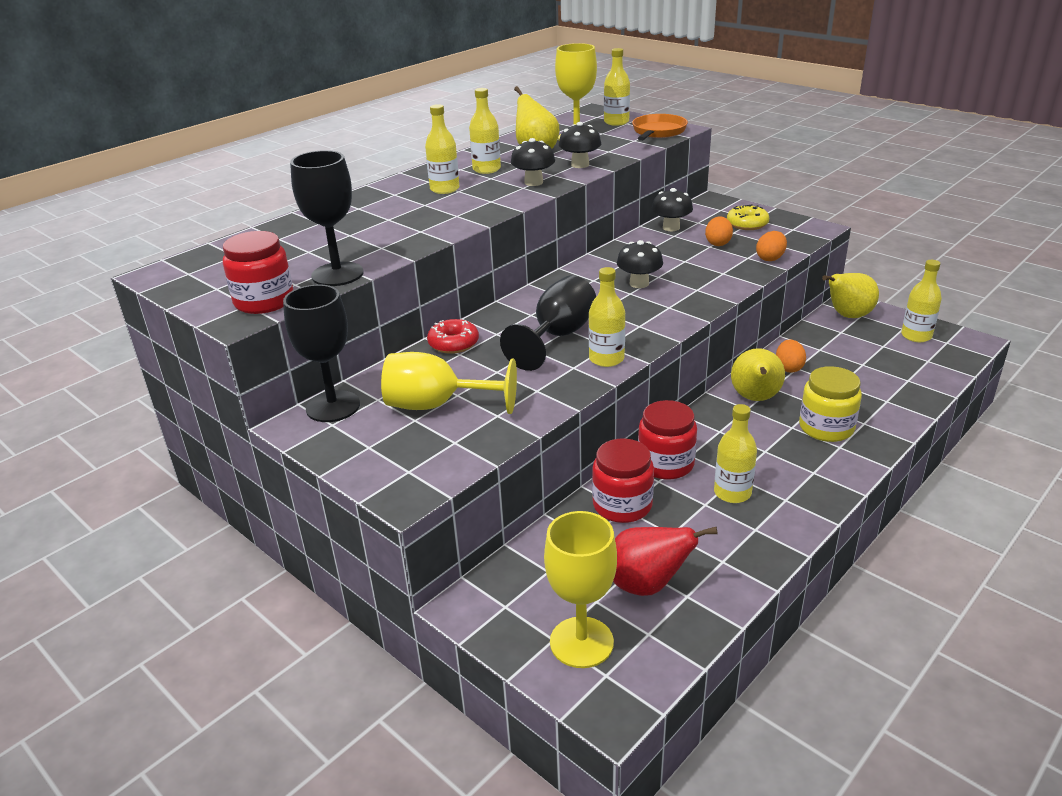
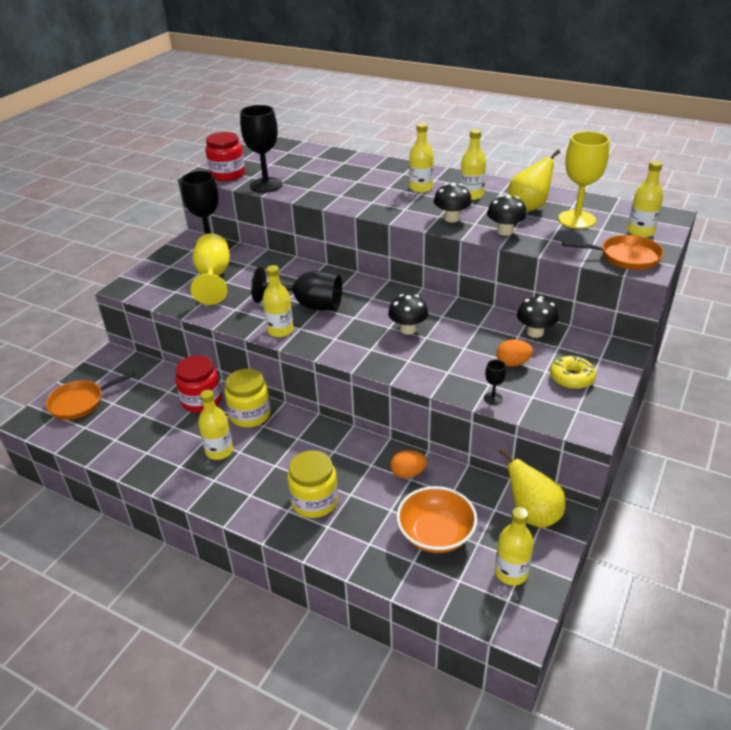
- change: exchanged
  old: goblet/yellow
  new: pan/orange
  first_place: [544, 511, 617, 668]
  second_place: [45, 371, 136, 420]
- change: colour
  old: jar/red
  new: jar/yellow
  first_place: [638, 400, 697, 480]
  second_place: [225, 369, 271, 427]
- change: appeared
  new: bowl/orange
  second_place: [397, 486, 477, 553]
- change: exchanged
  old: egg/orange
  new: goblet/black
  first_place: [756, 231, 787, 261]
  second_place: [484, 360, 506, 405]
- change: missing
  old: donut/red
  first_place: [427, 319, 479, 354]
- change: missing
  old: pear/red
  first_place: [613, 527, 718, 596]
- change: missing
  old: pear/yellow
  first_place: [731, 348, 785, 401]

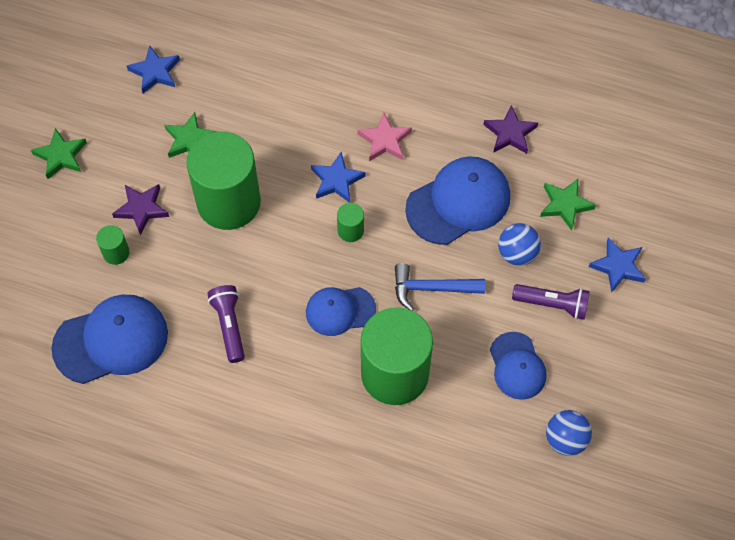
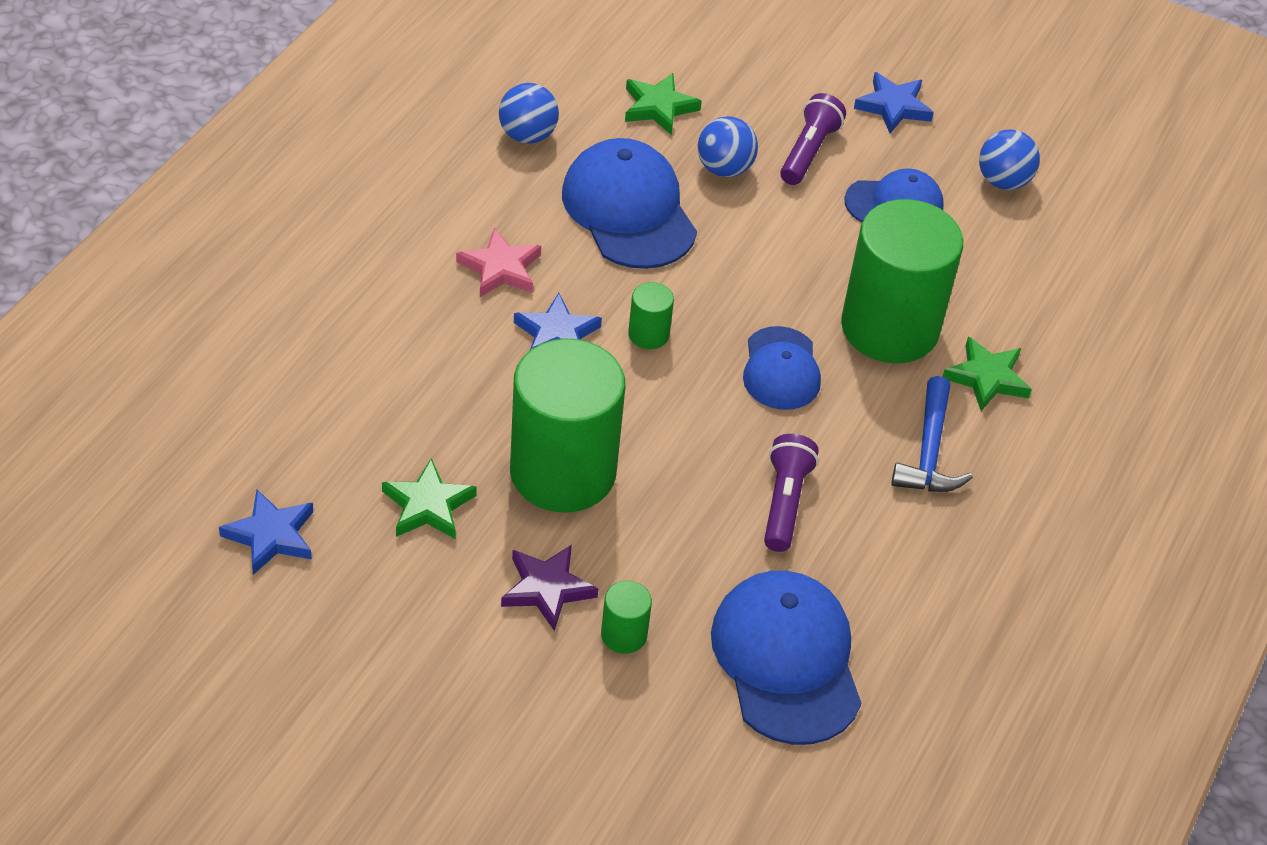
- change: exchanged
  old: star/purple
  new: ball/blue
  first_place: [483, 105, 538, 154]
  second_place: [499, 83, 559, 144]
- change: spun
  old: flashlight/purple
  first_place: [208, 285, 245, 363]
  second_place: [764, 434, 819, 552]
  degrees: 105
- change: relocated
  old: star/blue
  first_place: [589, 238, 646, 293]
  second_place: [854, 72, 934, 134]
- change: relocated
  old: hammer/blue
  first_place: [395, 263, 485, 311]
  second_place: [891, 376, 973, 492]
- change: relocated
  old: star/green
  first_place: [31, 128, 87, 179]
  second_place: [943, 337, 1032, 411]

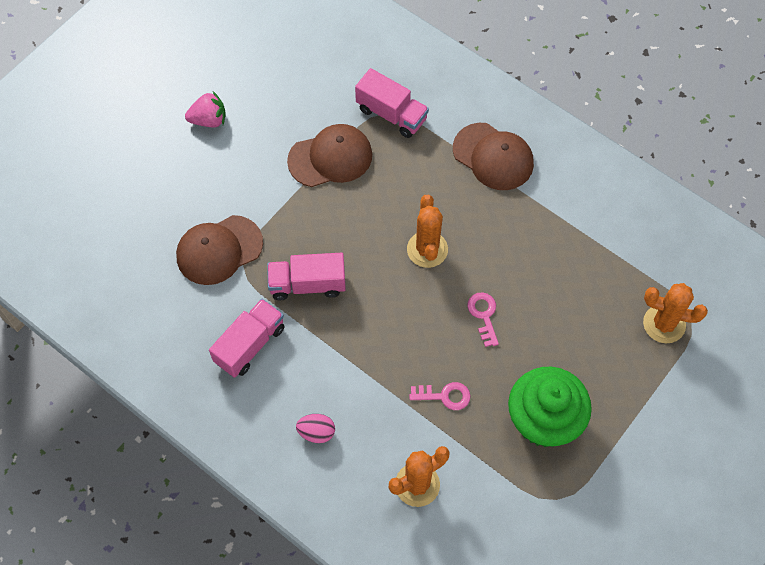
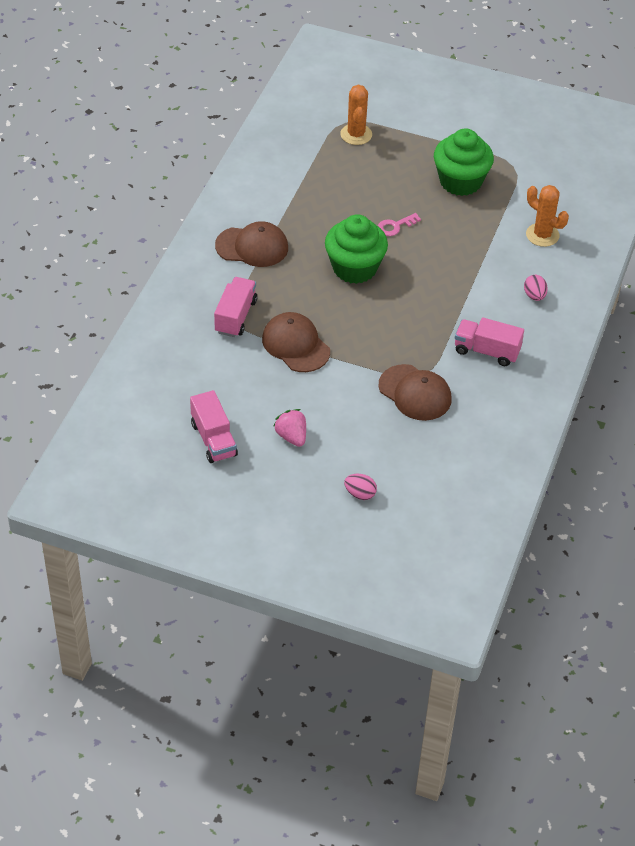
- change: relocated
  old: truck/pink
  first_place: [267, 253, 346, 300]
  second_place: [190, 390, 238, 463]
- change: spun
  old: cap/brown
  first_place: [453, 123, 534, 190]
  second_place: [215, 221, 288, 267]
  degrees: 75
- change: exchanged
  old: cactus/orange
  new: cupcake/green
  first_place: [407, 195, 448, 268]
  second_place: [325, 214, 388, 284]
- change: appeared
  new: egg/pink
  second_place: [344, 474, 377, 500]
- change: missing
  old: key/pink
  first_place: [409, 382, 471, 410]

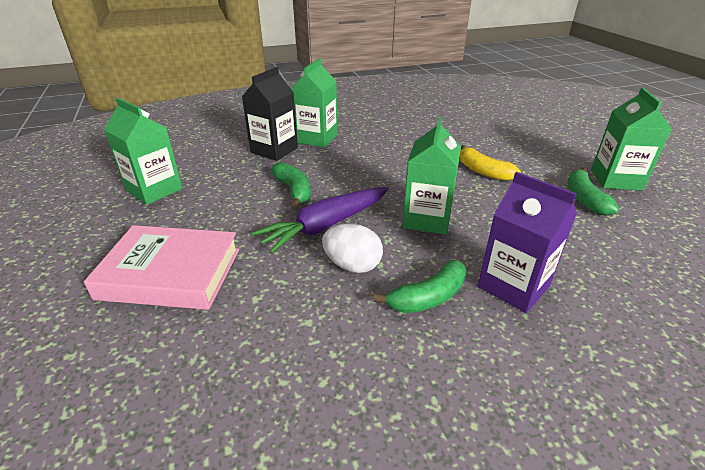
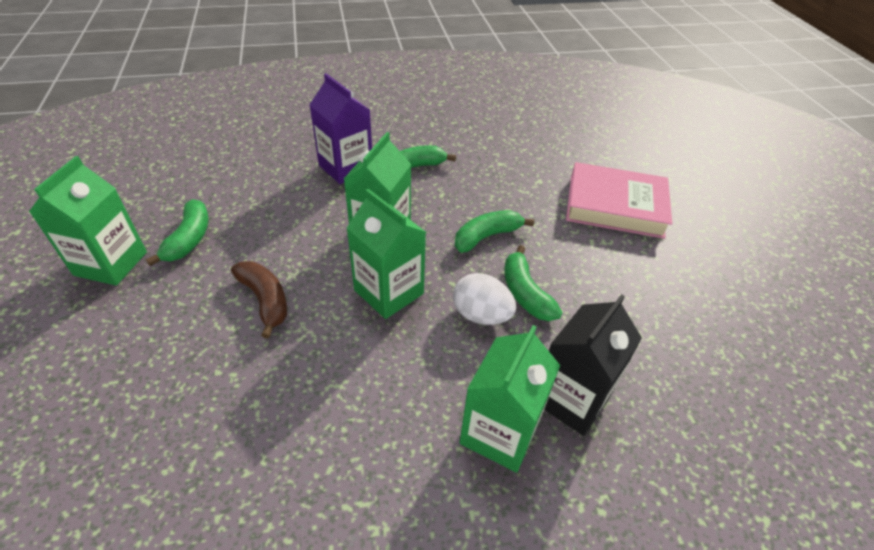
- change: colour
  old: banana/yellow
  new: banana/brown
  first_place: [459, 145, 521, 181]
  second_place: [231, 261, 287, 338]
- change: relocated
  old: carton/green
  first_place: [104, 97, 182, 205]
  second_place: [347, 189, 426, 319]
- change: relocated
  old: egg/white
  first_place: [322, 223, 383, 273]
  second_place: [453, 273, 516, 325]
- change: exchanged
  old: carrot/purple
  new: banana/green
  first_place: [252, 187, 389, 254]
  second_place: [455, 210, 534, 253]

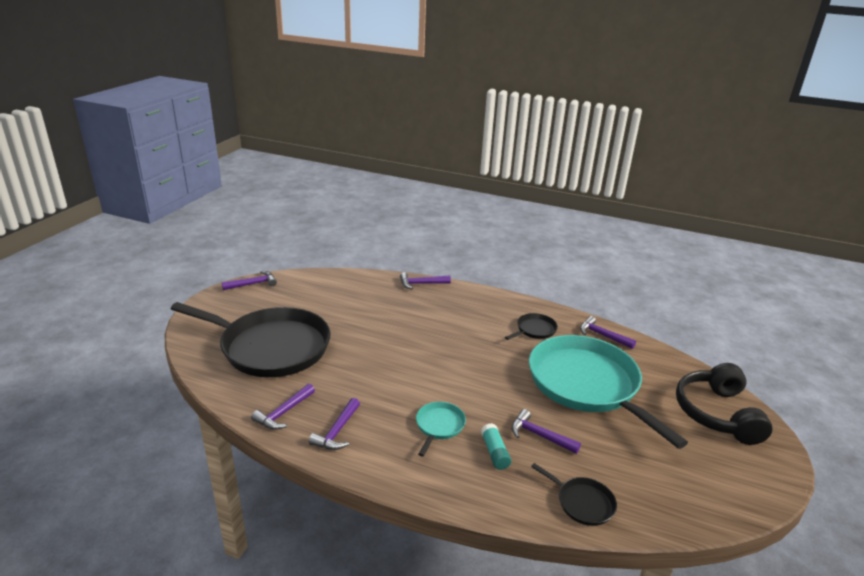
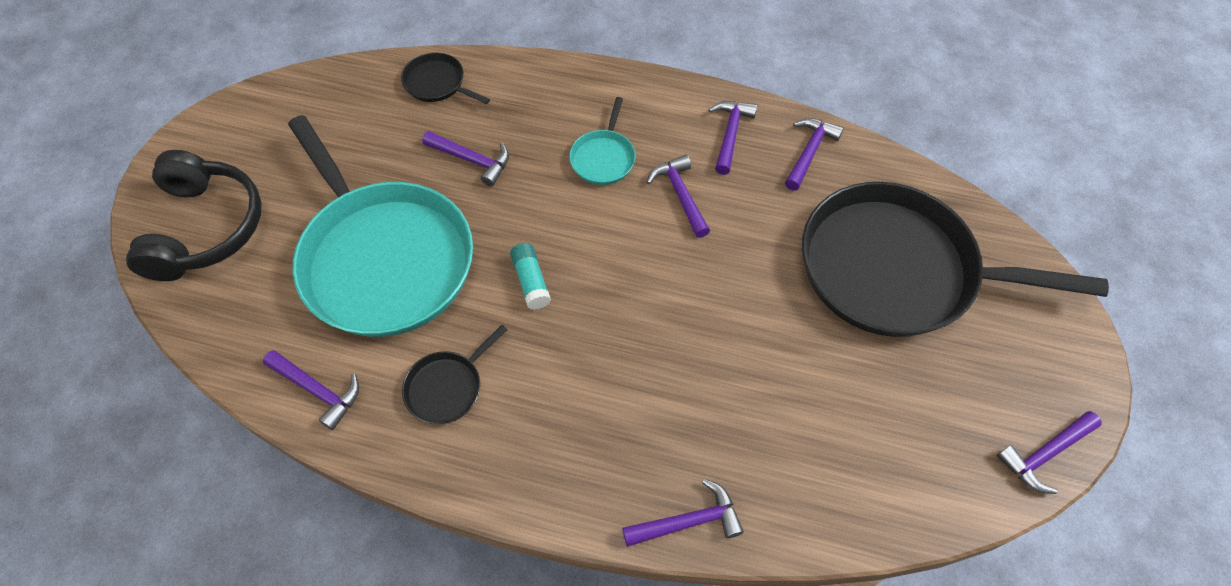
- change: relocated
  old: glue stick/turquoise
  first_place: [481, 423, 511, 470]
  second_place: [510, 243, 551, 310]
- change: appeared
  new: hammer/purple
  second_place: [647, 155, 710, 238]

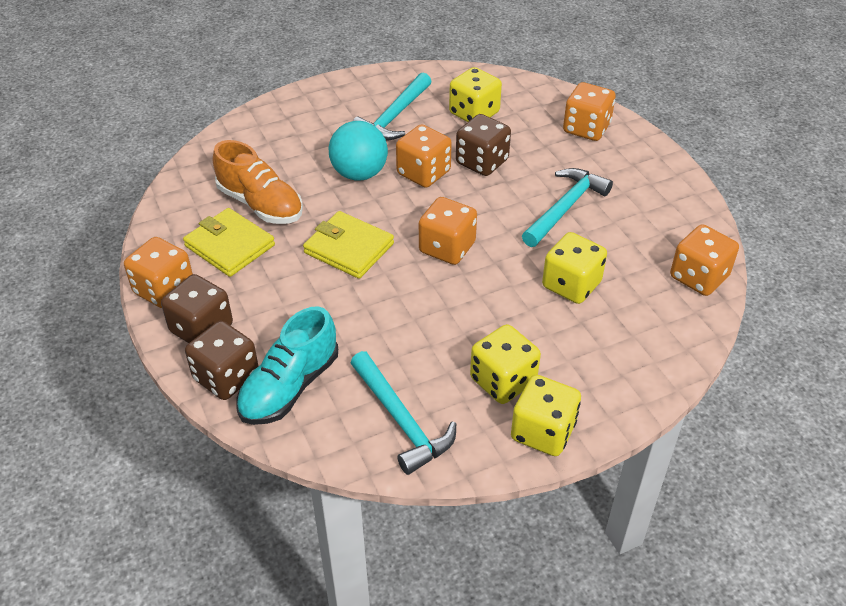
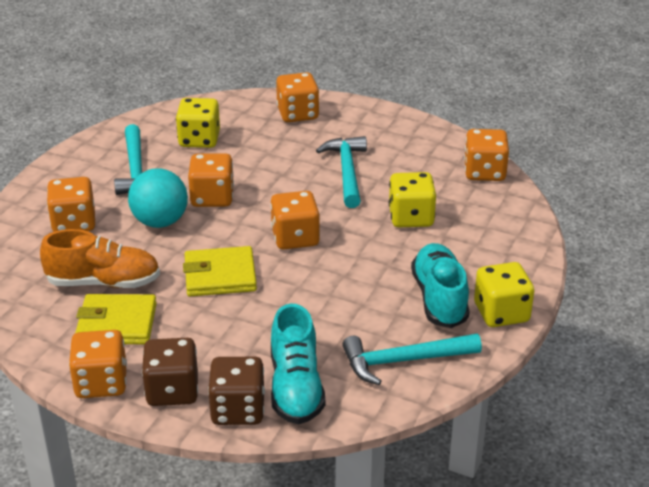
- change: appeared
  new: dice/orange
  second_place: [47, 177, 95, 232]
- change: spun
  old: hammer/turquoise
  first_place: [351, 351, 456, 475]
  second_place: [342, 334, 482, 385]
  degrees: 150
- change: exchanged
  old: dice/yellow
  new: shoe/turquoise
  first_place: [470, 324, 541, 404]
  second_place: [411, 243, 470, 328]
- change: missing
  old: dice/brown
  first_place: [456, 114, 511, 176]

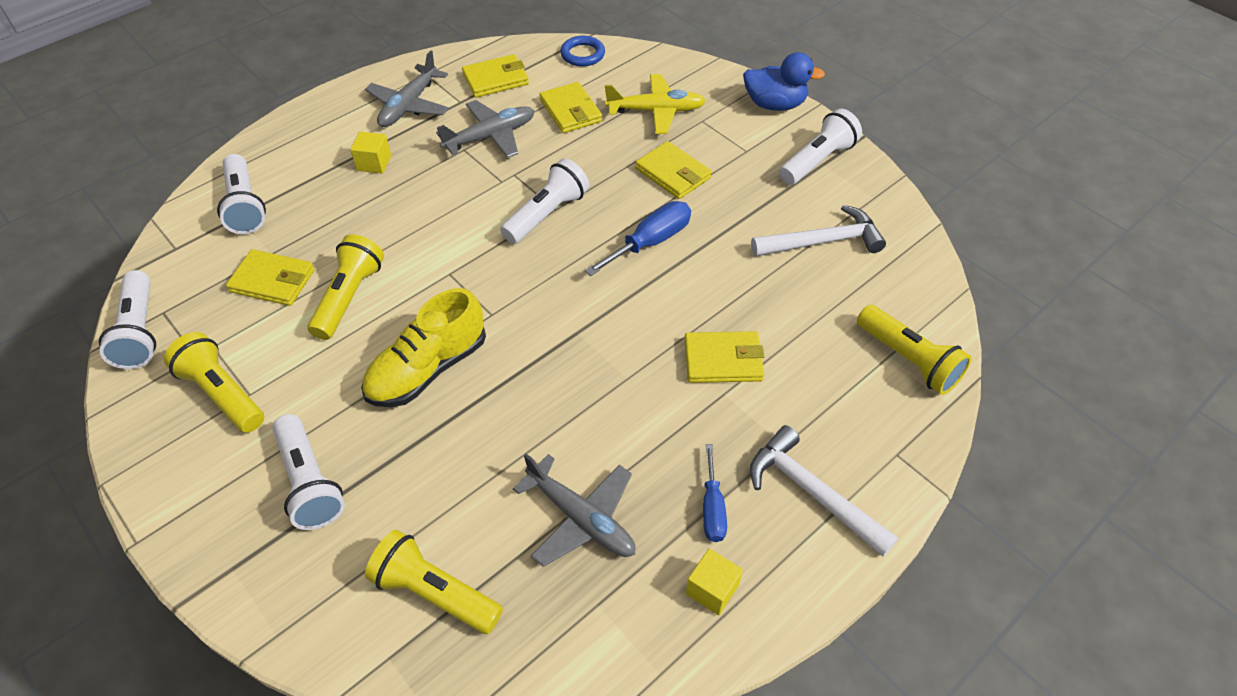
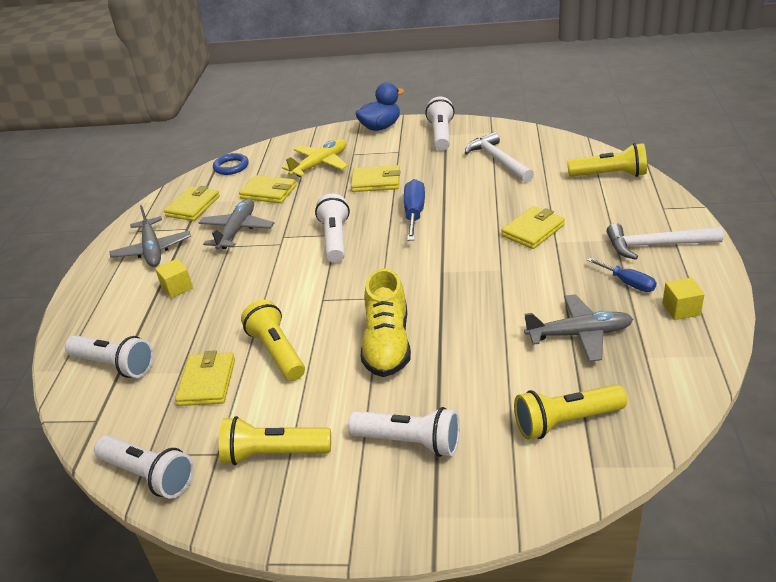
- change: spun
  old: wallet/yellow
  first_place: [226, 249, 315, 306]
  second_place: [175, 350, 235, 406]
  degrees: -60
- change: spun
  old: hammer/white
  first_place: [751, 205, 886, 257]
  second_place: [465, 132, 534, 182]
  degrees: -60

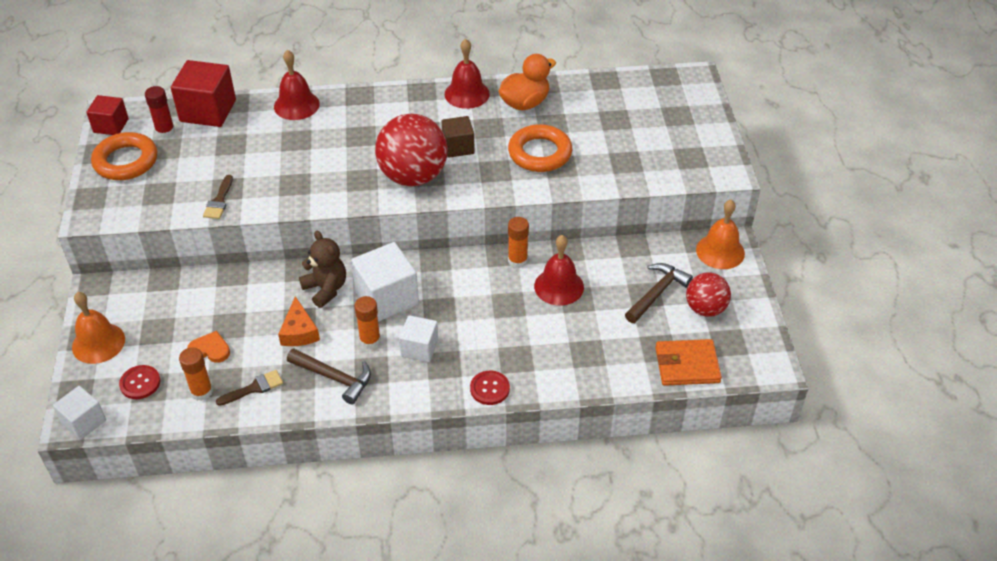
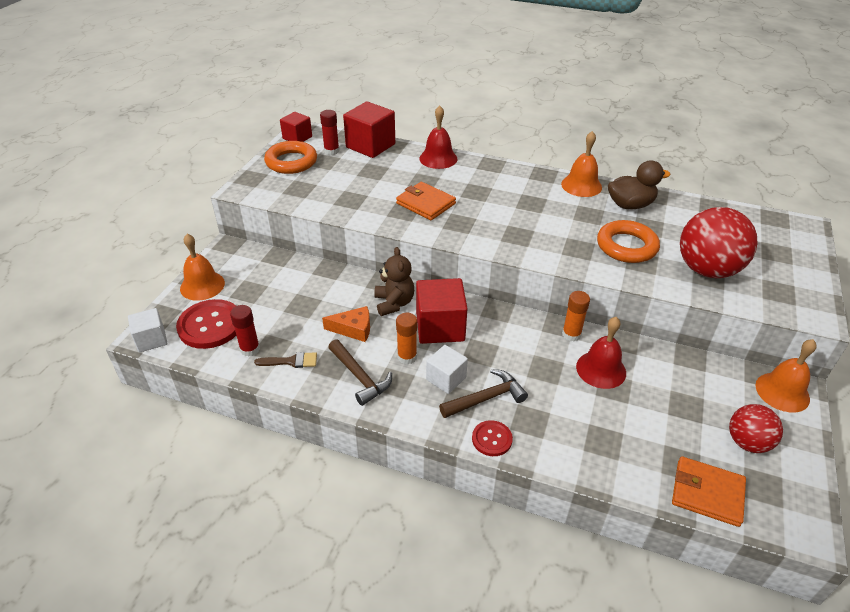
- change: size
  old: button/red
  first_place: [119, 365, 160, 399]
  second_place: [176, 299, 236, 349]
  factor: 1.84
- change: colour
  old: glue stick/orange
  new: glue stick/red
  first_place: [179, 347, 213, 401]
  second_place: [230, 305, 260, 357]
- change: spun
  old: cheese/orange
  first_place: [278, 296, 320, 346]
  second_place: [322, 306, 370, 342]
  degrees: -105
- change: appeared
  new: wallet/orange
  second_place: [396, 182, 456, 220]
- change: colour
  old: cube/white
  new: cube/red
  first_place: [351, 242, 419, 322]
  second_place: [416, 278, 467, 344]
- change: relocated
  old: hammer/brown
  first_place: [625, 263, 693, 323]
  second_place: [439, 369, 528, 418]
- change: colour
  old: bell/red
  new: bell/orange
  first_place: [445, 39, 490, 109]
  second_place: [561, 131, 602, 197]
- change: colour
  old: duck/orange
  new: duck/brown
  first_place: [499, 54, 556, 110]
  second_place: [608, 160, 670, 210]
- change: relocated
  old: ball/red
  first_place: [375, 114, 448, 186]
  second_place: [680, 207, 758, 278]
- change: missing
  old: heart/orange
  first_place: [187, 331, 230, 363]
- change: missing
  old: brush/brown
  first_place: [203, 175, 233, 219]
- change: missing
  old: cube/brown
  first_place: [442, 116, 475, 158]

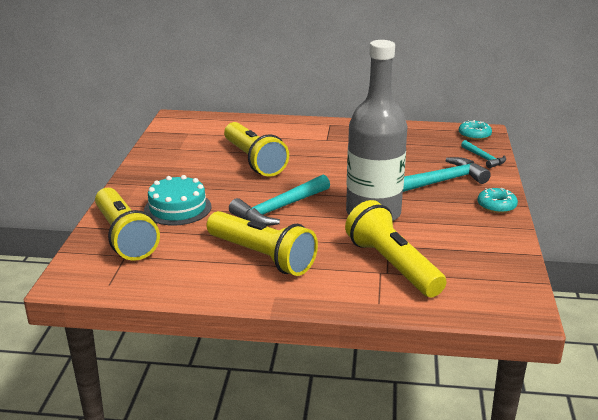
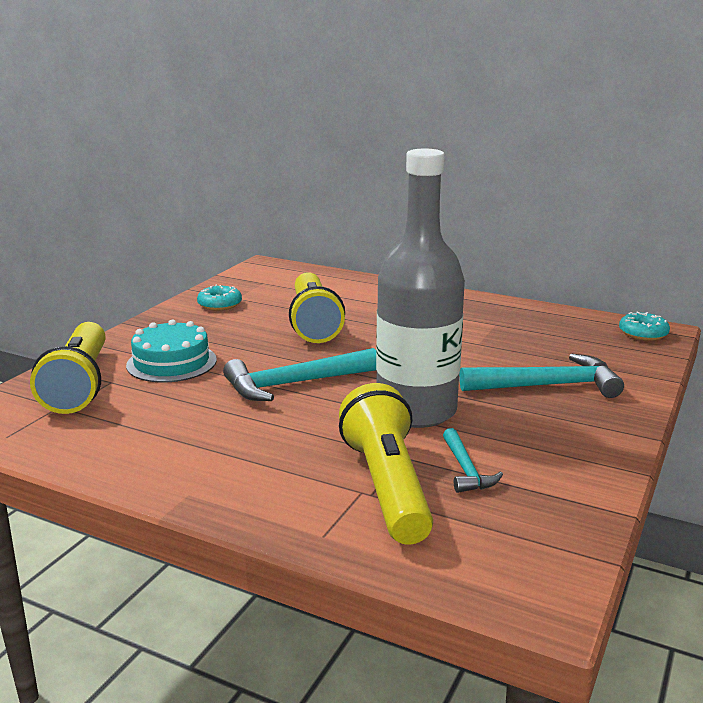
- change: relocated
  old: donut/turquoise
  first_place: [478, 188, 518, 213]
  second_place: [197, 284, 242, 311]
- change: relocated
  old: hammer/turquoise
  first_place: [461, 140, 506, 168]
  second_place: [443, 428, 503, 493]
- change: missing
  old: flashlight/yellow
  first_place: [207, 211, 318, 276]

